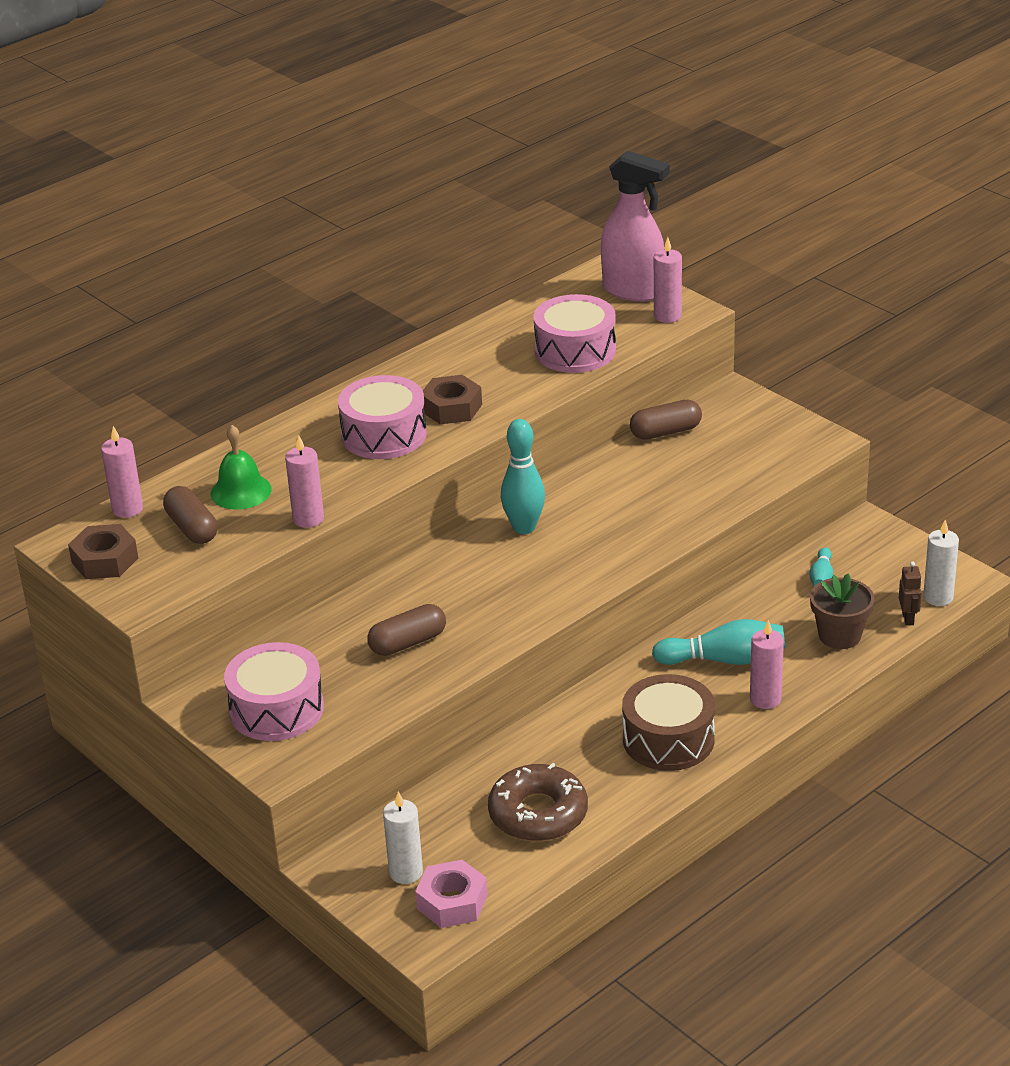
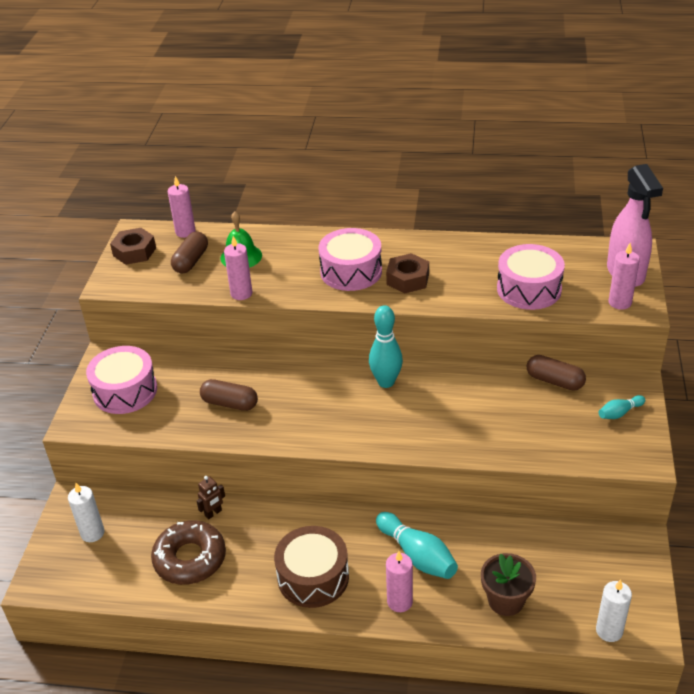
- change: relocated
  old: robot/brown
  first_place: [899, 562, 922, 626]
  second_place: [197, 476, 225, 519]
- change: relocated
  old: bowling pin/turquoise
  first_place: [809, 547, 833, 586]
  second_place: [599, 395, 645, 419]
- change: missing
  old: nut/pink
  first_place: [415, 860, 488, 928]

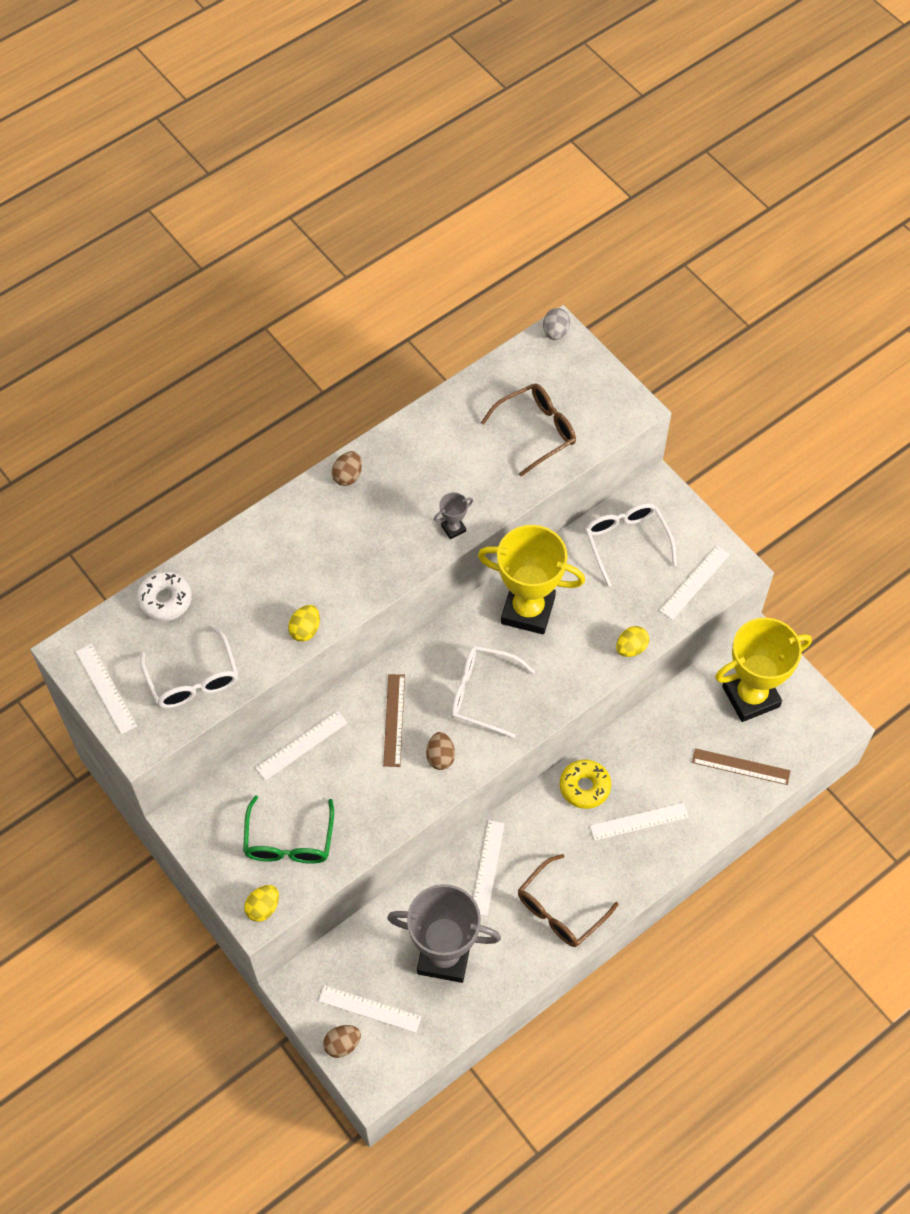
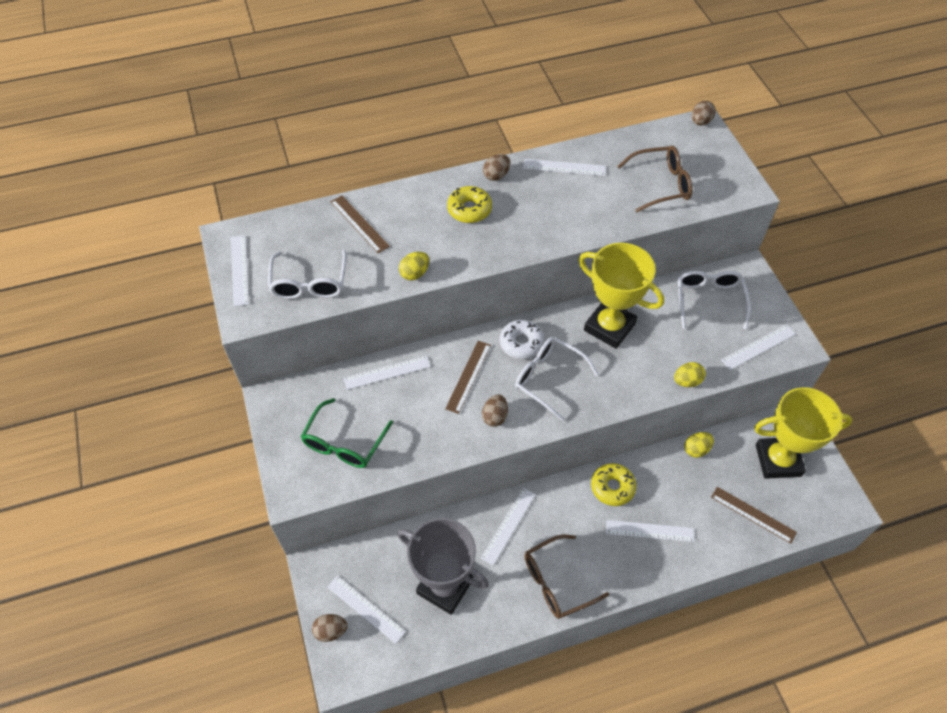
- change: appeared
  new: ruler/brown
  second_place: [330, 195, 390, 253]
- change: appeared
  new: donut/yellow
  second_place: [447, 186, 492, 223]
- change: relocated
  old: donut/white
  first_place: [137, 571, 192, 621]
  second_place: [499, 320, 544, 359]
- change: appeared
  new: ruler/white
  second_place: [523, 159, 606, 176]
- change: relocated
  old: egg/yellow
  first_place: [244, 885, 279, 922]
  second_place: [684, 432, 714, 458]
- change: colour
  old: egg/grey
  new: egg/brown
  first_place: [543, 308, 570, 340]
  second_place: [692, 101, 716, 126]
- change: missing
  old: trophy/grey
  first_place: [434, 492, 473, 539]

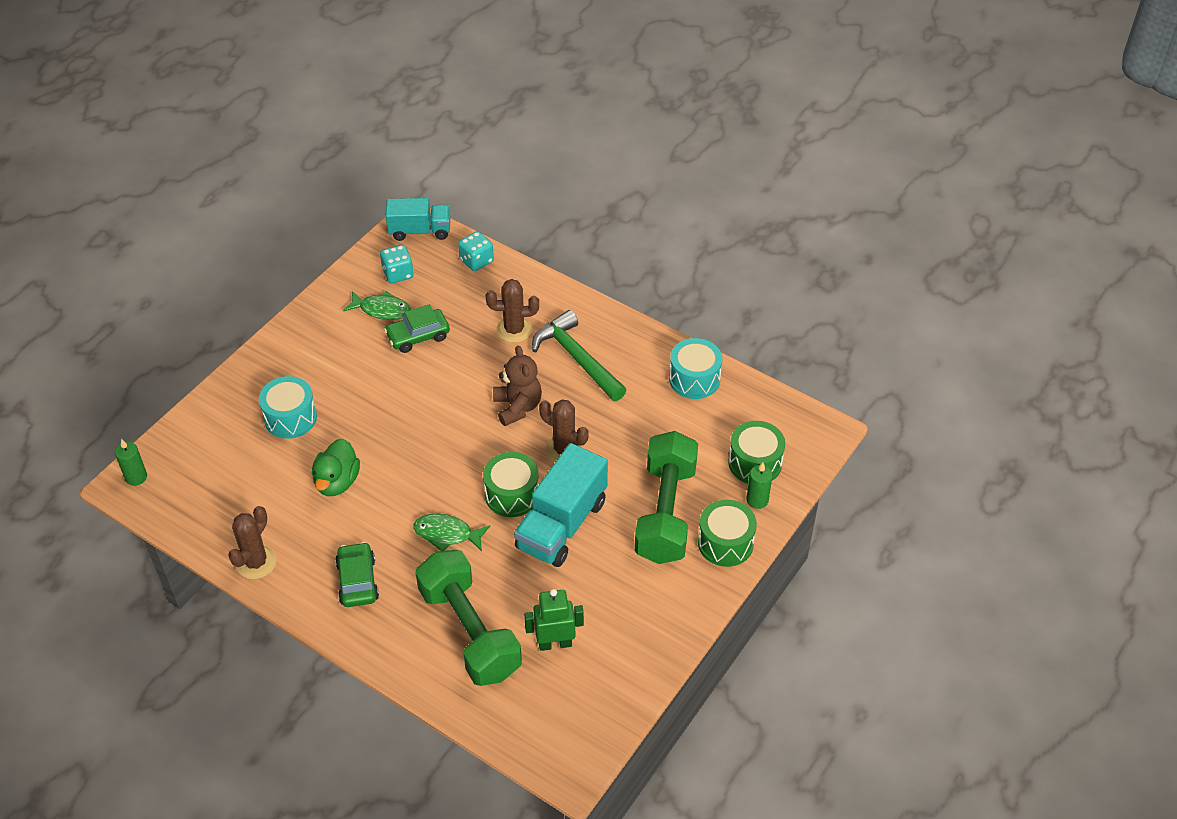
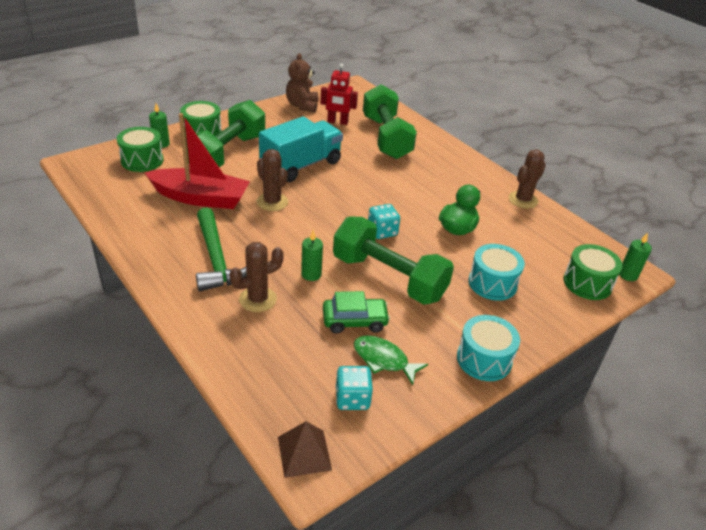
- change: appeared
  new: boat/red
  second_place: [145, 113, 250, 209]
- change: spun
  old: cactus/brown
  first_place: [486, 279, 539, 343]
  second_place: [229, 242, 284, 312]
  degrees: -45
- change: exchanged
  old: truck/turquoise
  new: pyramid/brown
  first_place: [386, 198, 450, 241]
  second_place: [278, 421, 332, 478]
- change: relocated
  old: teddy bear/brown
  first_place: [493, 345, 542, 426]
  second_place: [286, 53, 318, 113]
- change: appeared
  new: candle/green
  second_place: [301, 230, 323, 281]
- change: colour
  old: robot/green
  new: robot/red
  first_place: [524, 589, 584, 651]
  second_place: [320, 63, 358, 125]
- change: appeared
  new: dumbbell/green
  second_place: [333, 217, 454, 304]
- change: relocated
  old: dice/turquoise
  first_place: [458, 231, 494, 271]
  second_place: [368, 204, 400, 239]
- change: relocated
  old: drum/turquoise
  first_place: [669, 338, 722, 399]
  second_place: [457, 315, 520, 381]
- change: relocated
  old: drum/green
  first_place: [483, 452, 539, 517]
  second_place: [563, 244, 623, 300]
- change: missing
  old: car/green
  first_place: [335, 542, 379, 607]
- change: missing
  old: fish/green
  first_place: [413, 514, 490, 551]

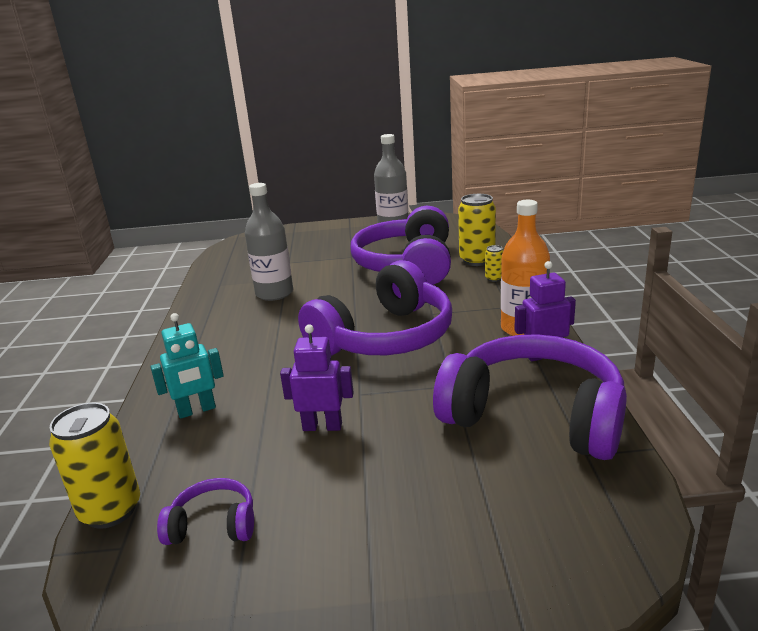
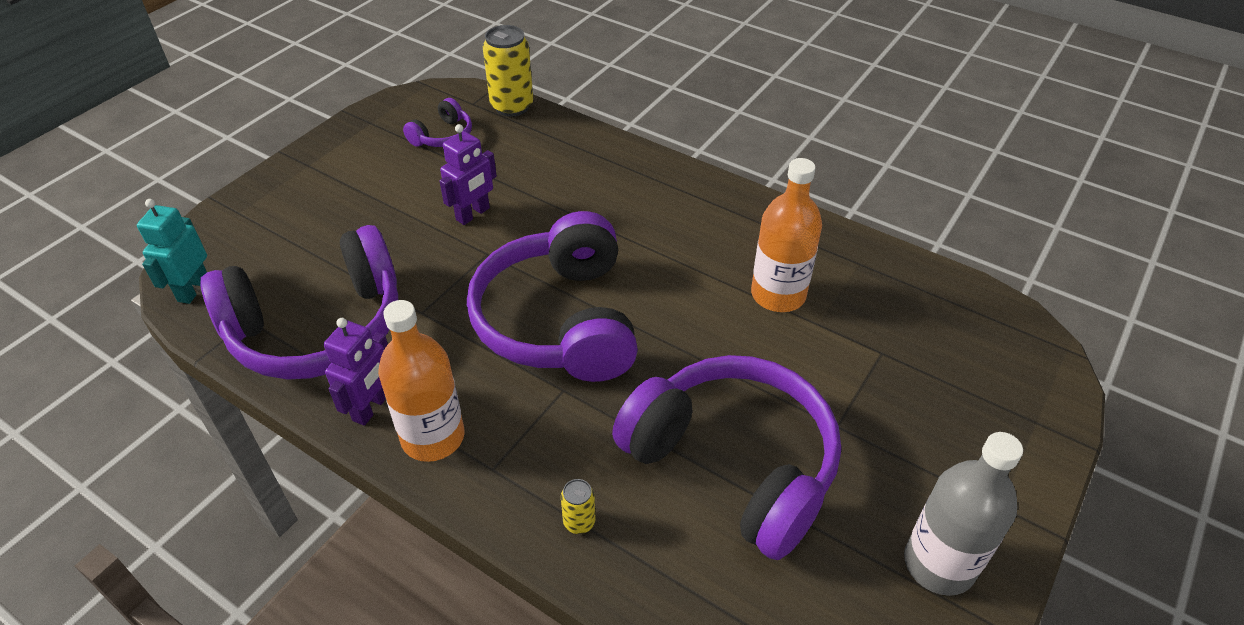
- change: relocated
  old: robot/turquoise
  first_place: [150, 313, 224, 419]
  second_place: [137, 199, 207, 304]
- change: colour
  old: bottle/grey
  new: bottle/orange
  first_place: [245, 183, 293, 301]
  second_place: [751, 158, 822, 312]
- change: missing
  old: can/yellow
  first_place: [458, 194, 496, 266]

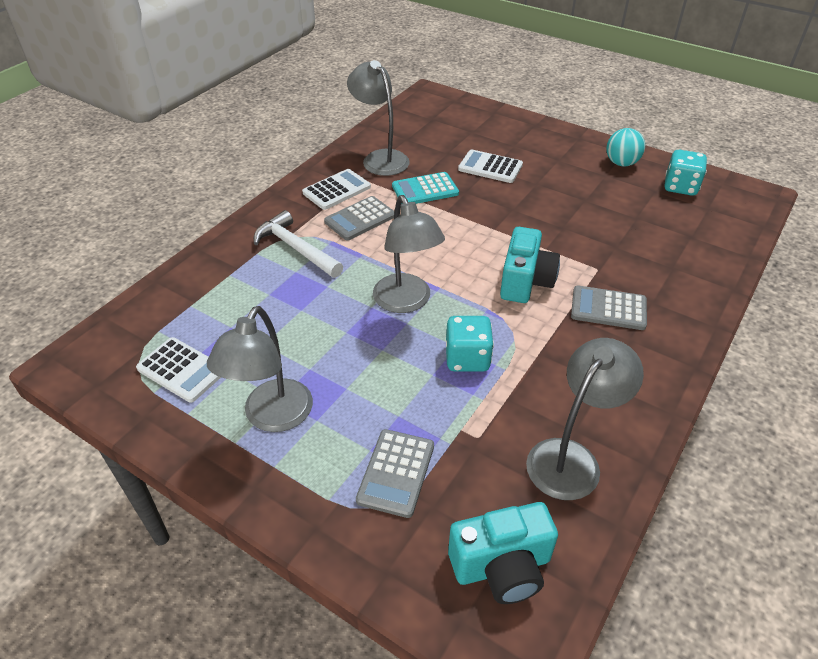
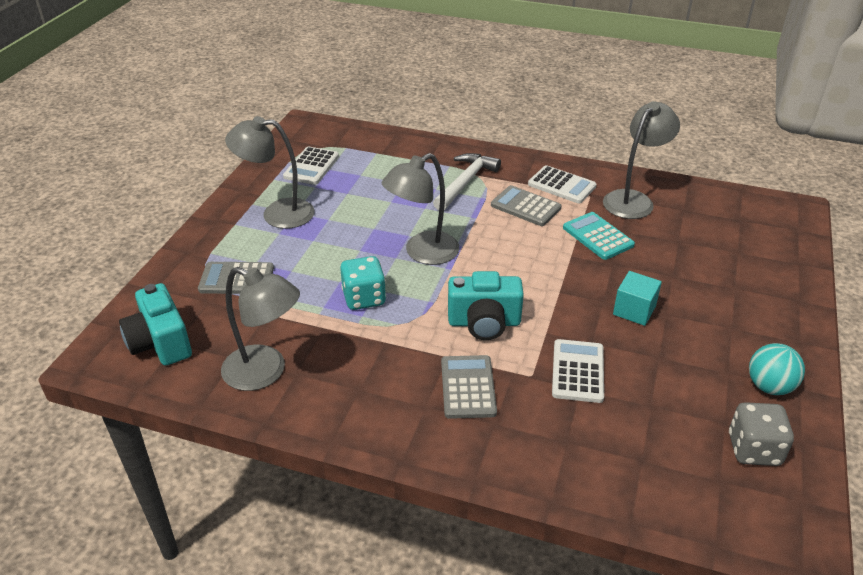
- change: relocated
  old: calculator/white
  first_place: [458, 150, 523, 183]
  second_place: [552, 339, 604, 403]
- change: appeared
  new: cube/turquoise
  second_place: [613, 271, 662, 326]
- change: colour
  old: dice/turquoise
  new: dice/grey
  first_place: [665, 150, 707, 196]
  second_place: [729, 402, 794, 466]

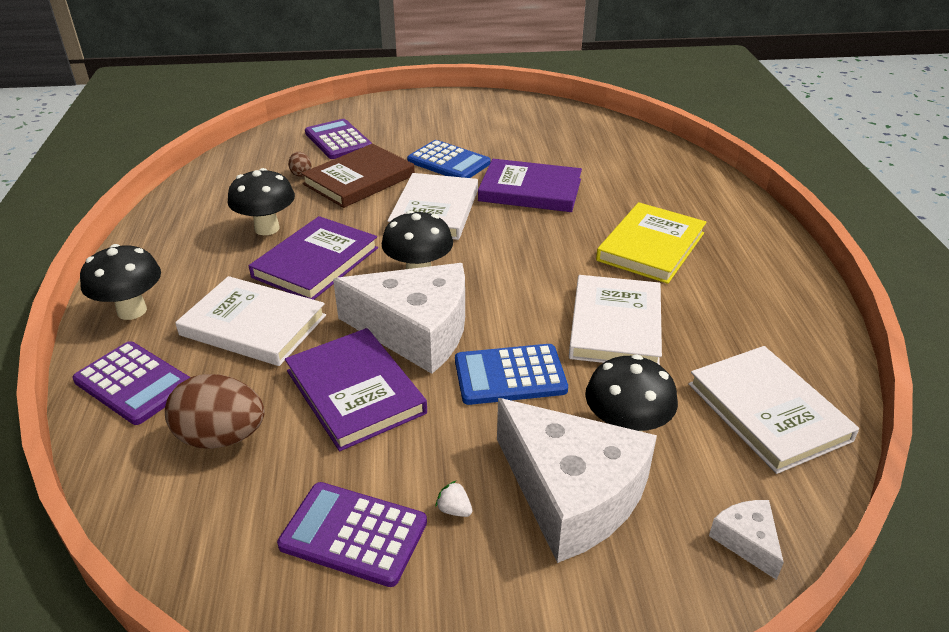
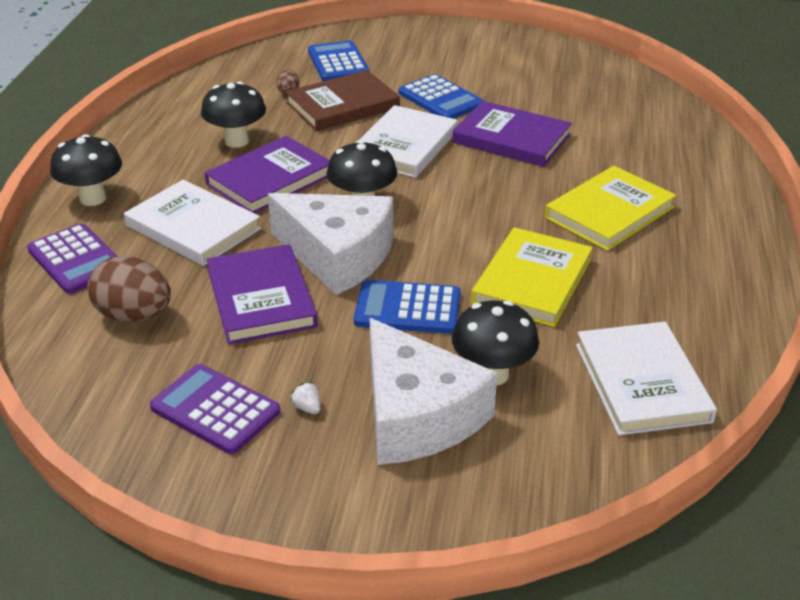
- change: colour
  old: calculator/purple
  new: calculator/blue
  first_place: [305, 119, 372, 159]
  second_place: [308, 41, 370, 81]
- change: colour
  old: book/white
  new: book/yellow
  first_place: [569, 275, 662, 365]
  second_place: [471, 227, 593, 327]
- change: missing
  old: cheese/white
  first_place: [709, 500, 784, 580]

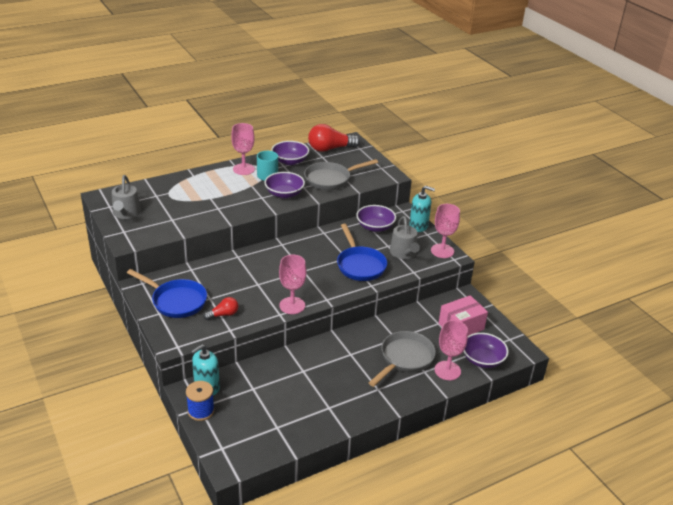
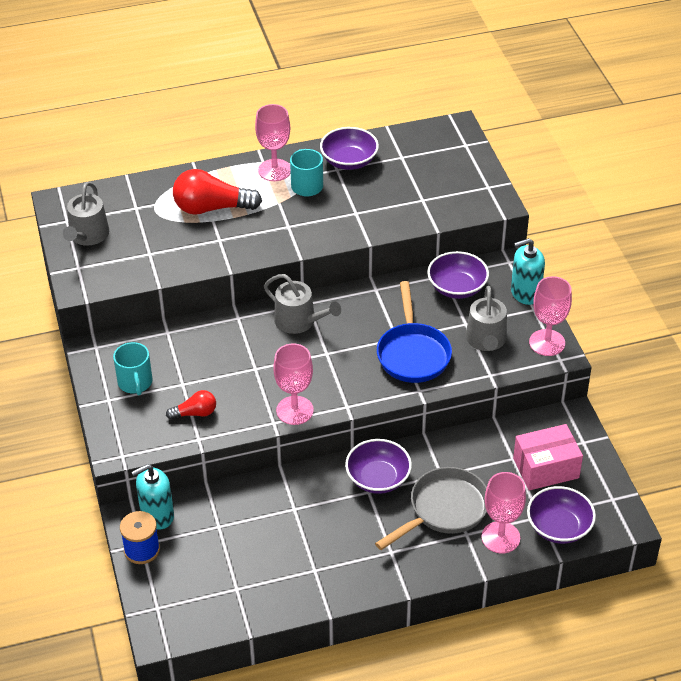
- change: exchanged
  old: pan/blue
  new: mug/turquoise
  first_place: [127, 269, 207, 318]
  second_place: [113, 342, 153, 395]
- change: relocated
  old: light bulb/red
  first_place: [308, 124, 360, 152]
  second_place: [173, 169, 262, 215]
- change: appeared
  new: watering can/grey
  second_place: [264, 274, 341, 334]
- change: relocated
  old: bowl/purple
  first_place: [264, 172, 305, 198]
  second_place: [345, 439, 412, 494]
- change: spun
  old: soap dispenser/turquoise
  first_place: [409, 186, 435, 232]
  second_place: [511, 238, 545, 305]
  degrees: 135
- change: missing
  old: pan/grey
  first_place: [304, 159, 378, 190]

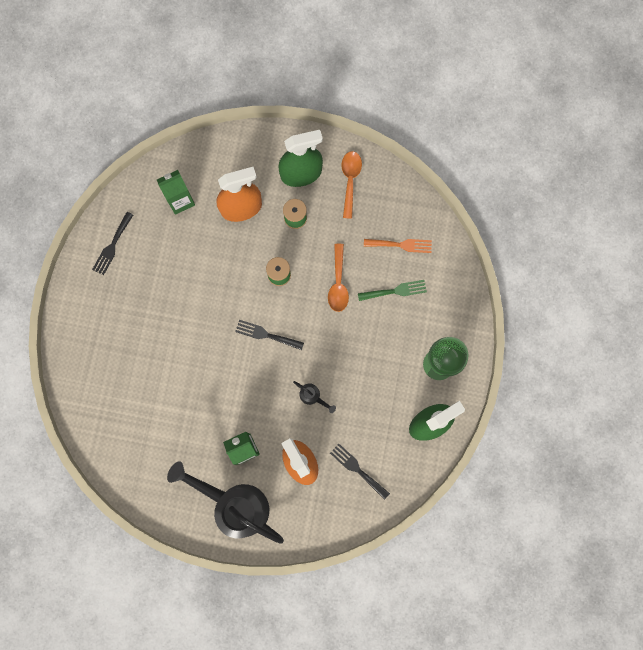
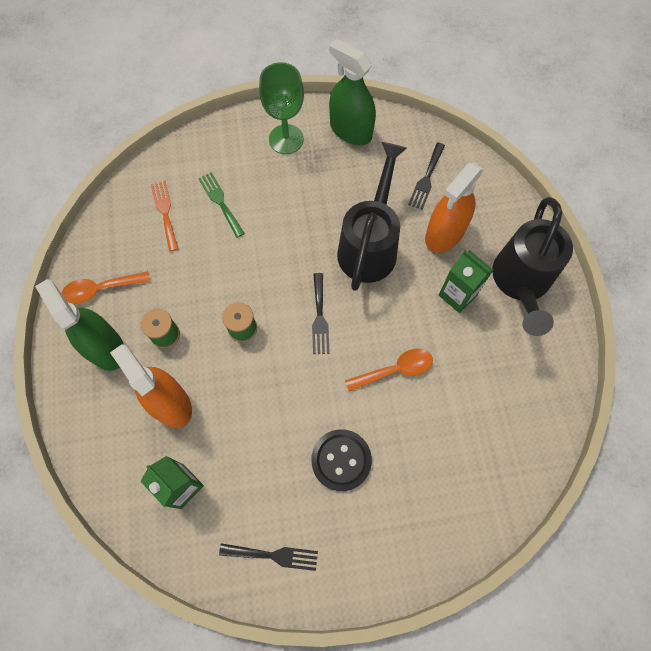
- change: appeared
  new: button/black
  second_place: [311, 429, 372, 491]
- change: size
  old: watering can/black
  first_place: [293, 381, 336, 413]
  second_place: [337, 142, 407, 291]
  factor: 2.46
- change: relocated
  old: spoon/orange
  first_place: [328, 244, 349, 312]
  second_place: [345, 349, 433, 392]

